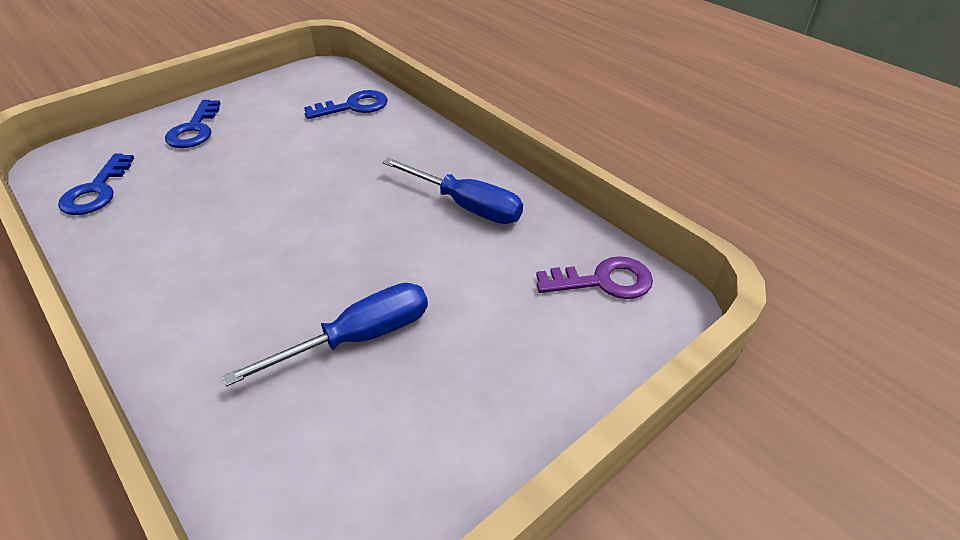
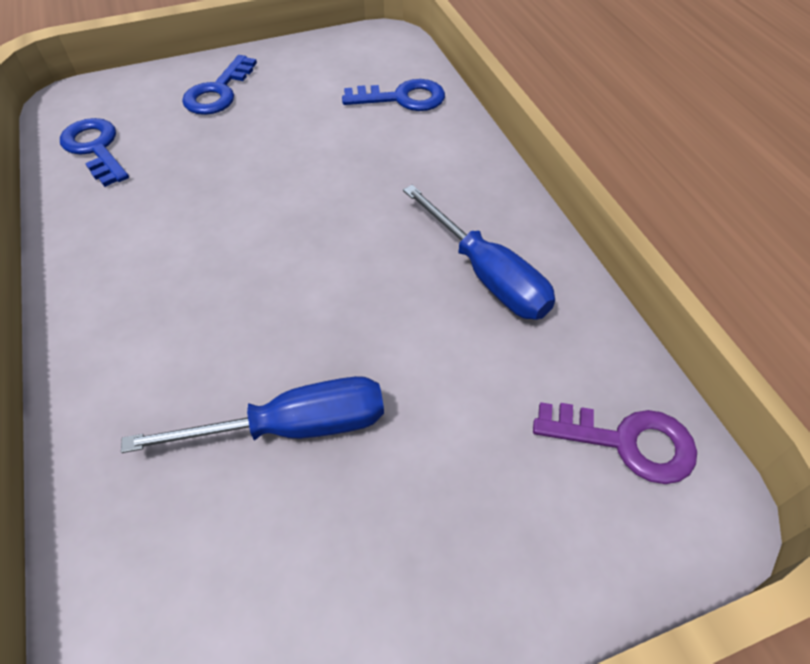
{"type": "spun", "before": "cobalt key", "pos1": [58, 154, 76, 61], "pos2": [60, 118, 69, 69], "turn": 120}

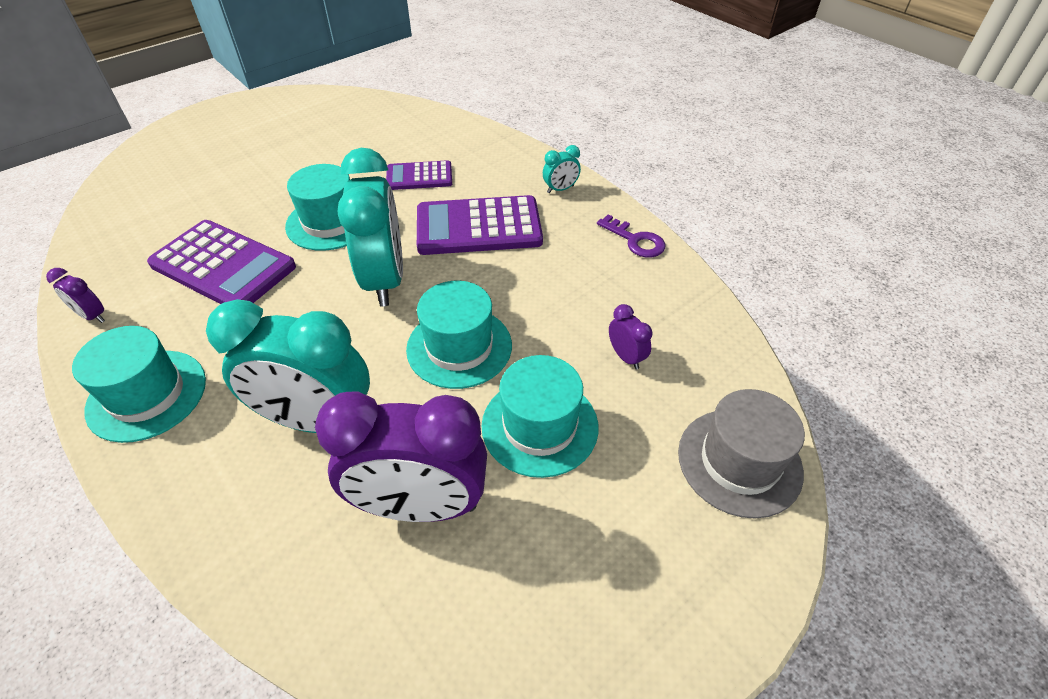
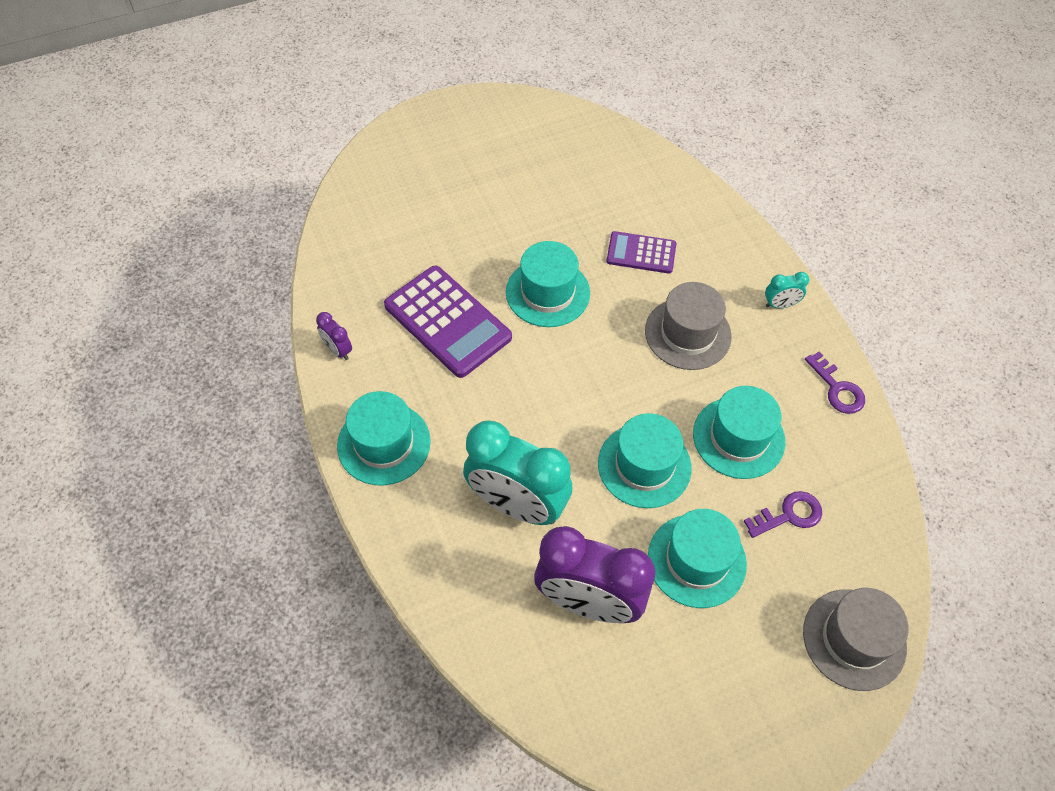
{"type": "exchanged", "before": "violet calculator", "after": "ash-grey hat", "pos1": [417, 195, 126, 60], "pos2": [645, 282, 87, 88]}
{"type": "appeared", "after": "turquoise hat", "pos2": [693, 386, 92, 93]}
{"type": "exchanged", "before": "violet clock", "after": "violet key", "pos1": [609, 304, 44, 65], "pos2": [744, 491, 78, 47]}
{"type": "missing", "before": "turquoise clock", "pos1": [338, 148, 65, 159]}

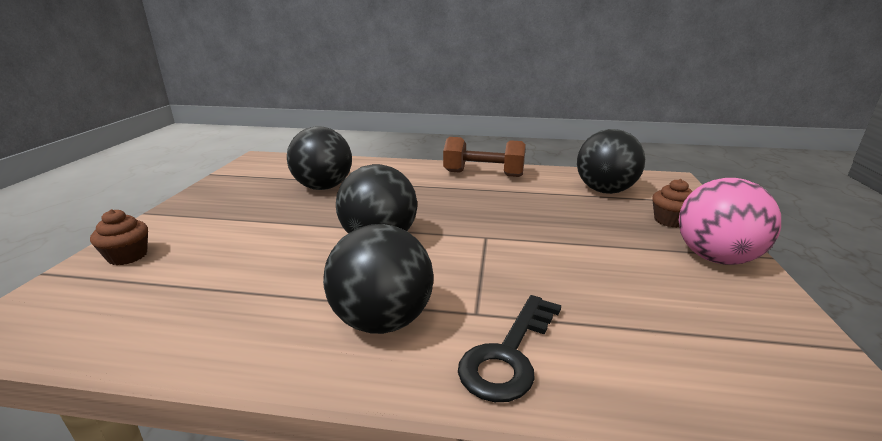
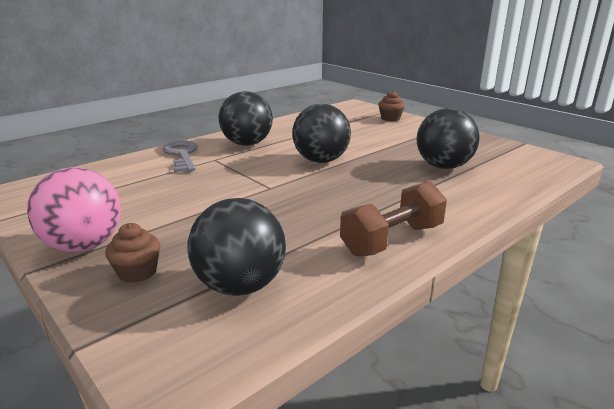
{"type": "colour", "before": "jet-black key", "after": "ash-grey key", "pos1": [458, 295, 103, 107], "pos2": [163, 141, 35, 31]}

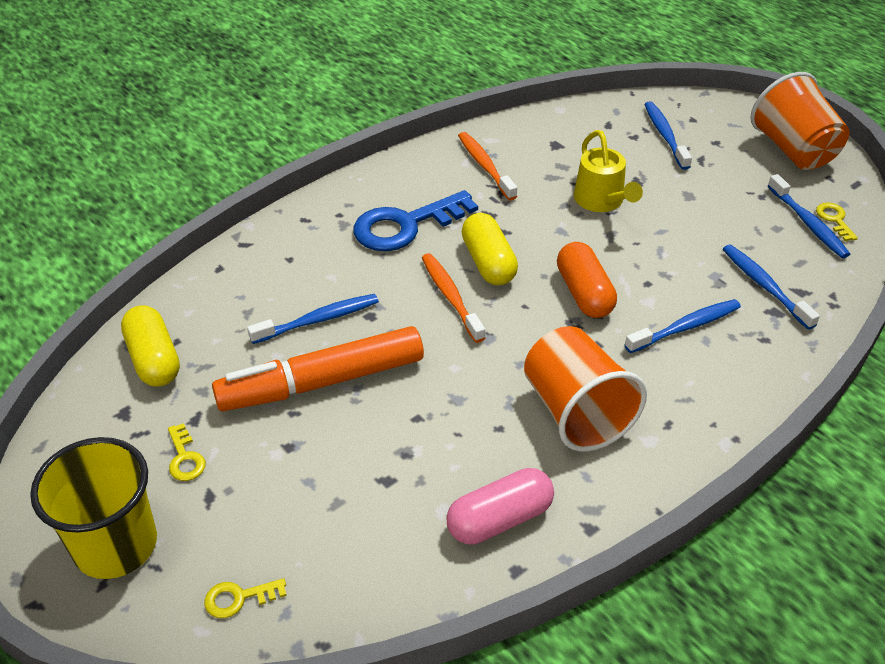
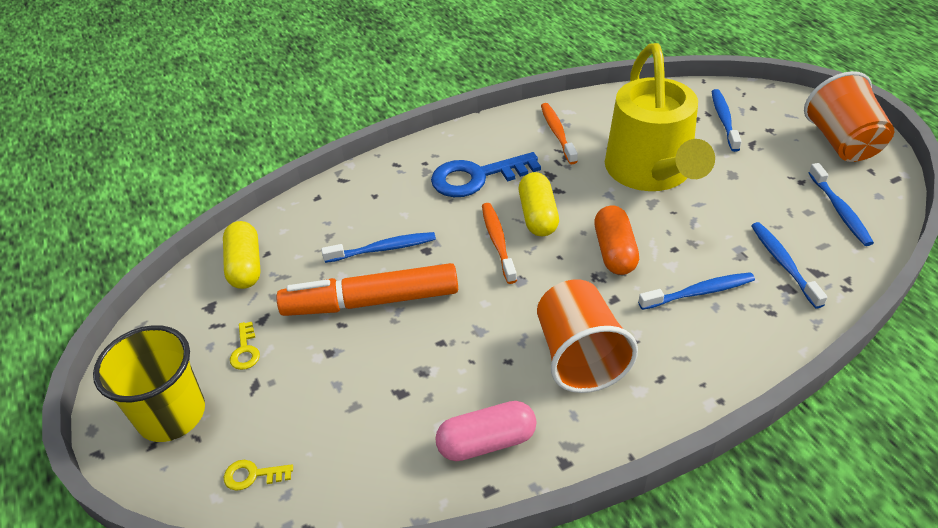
{"type": "size", "before": "yellow watering pot", "pos1": [574, 130, 69, 82], "pos2": [605, 43, 110, 148], "scale": 1.98}
{"type": "missing", "before": "yellow key", "pos1": [816, 203, 42, 38]}

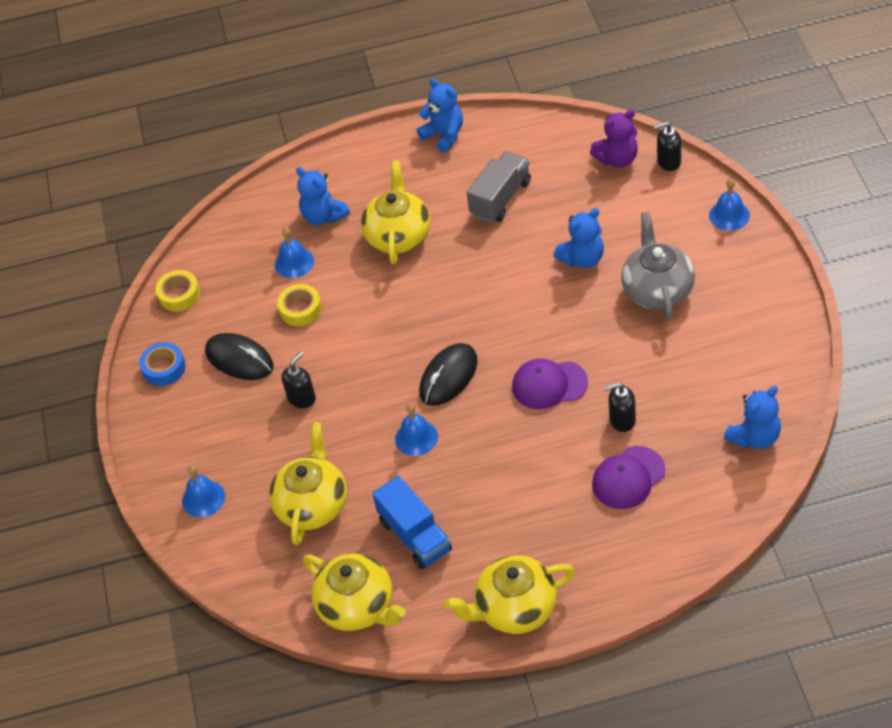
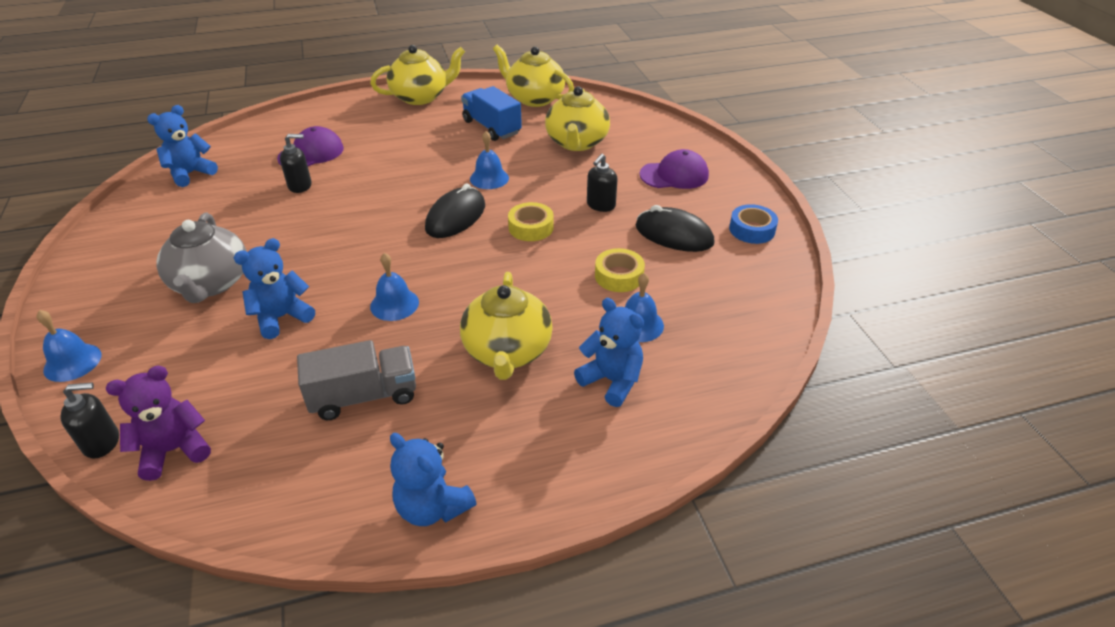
{"type": "spun", "before": "ash-grey toy truck", "pos1": [467, 151, 64, 72], "pos2": [297, 340, 119, 80], "turn": -135}
{"type": "relocated", "before": "cobalt hand bell", "pos1": [182, 465, 43, 52], "pos2": [370, 253, 49, 68]}
{"type": "relocated", "before": "yellow tape", "pos1": [155, 270, 45, 42], "pos2": [508, 202, 46, 39]}
{"type": "relocated", "before": "violet peaked cap", "pos1": [512, 359, 76, 50], "pos2": [639, 149, 70, 40]}

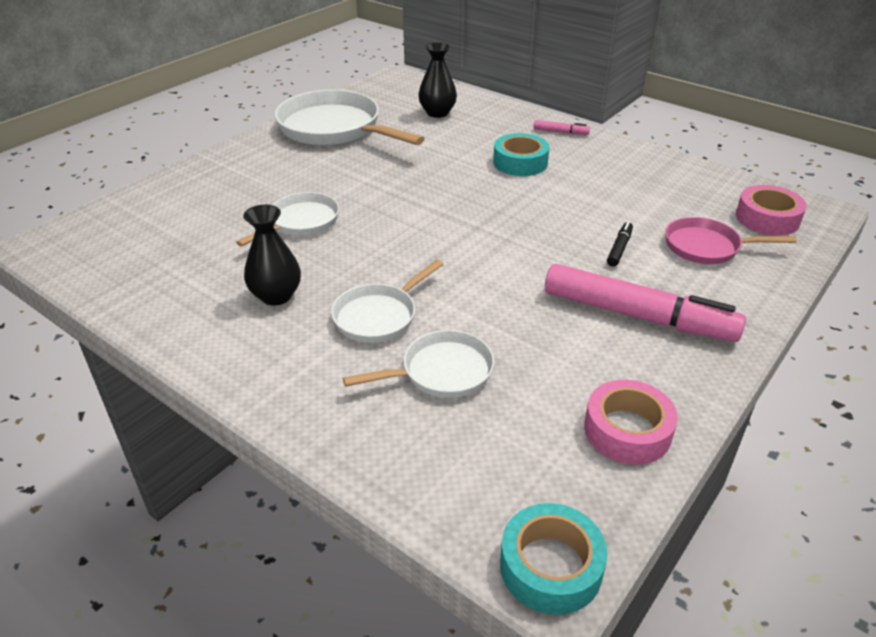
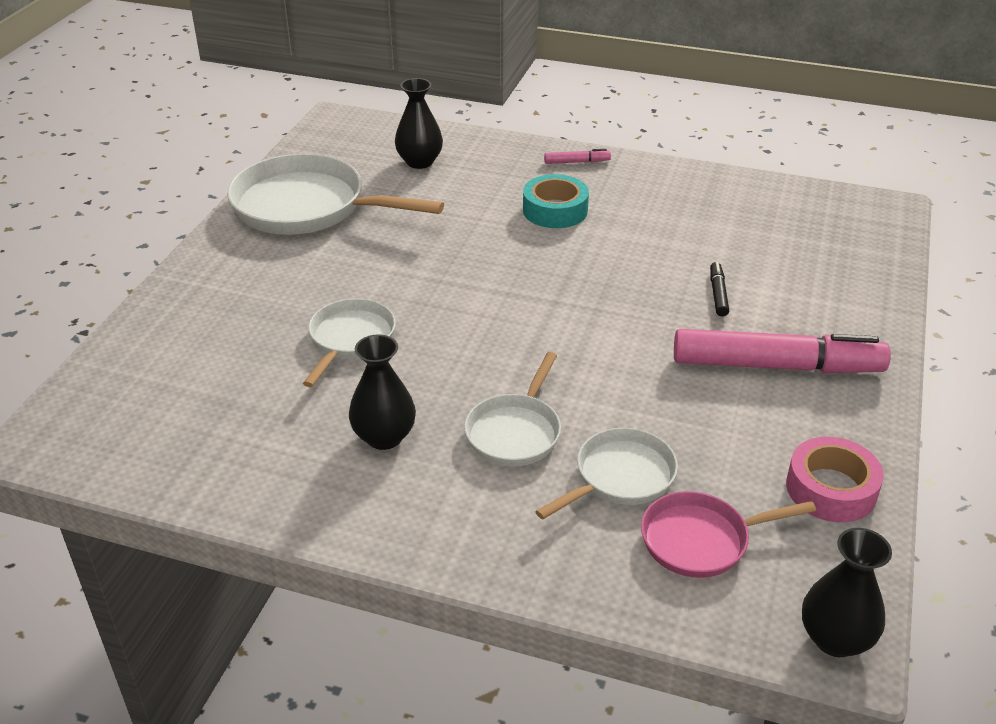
{"type": "relocated", "before": "pink skillet", "pos1": [665, 217, 132, 47], "pos2": [641, 491, 175, 87]}
{"type": "exchanged", "before": "turquoise tape", "after": "jet-black flower vase", "pos1": [500, 503, 108, 112], "pos2": [802, 528, 90, 129]}
{"type": "missing", "before": "pink tape", "pos1": [736, 185, 71, 51]}

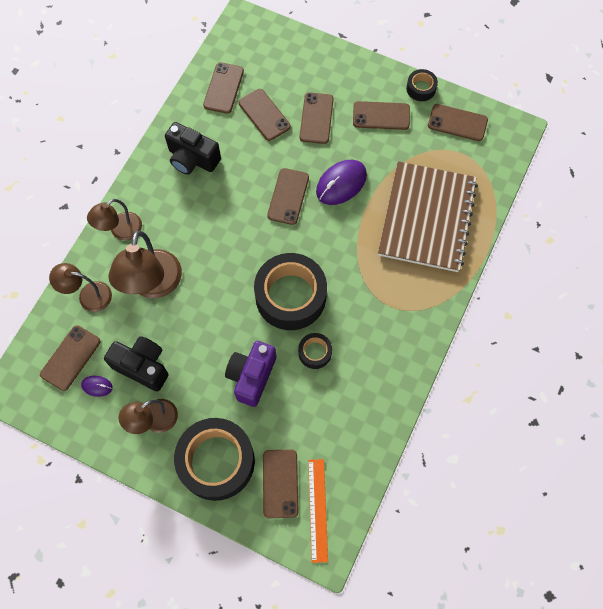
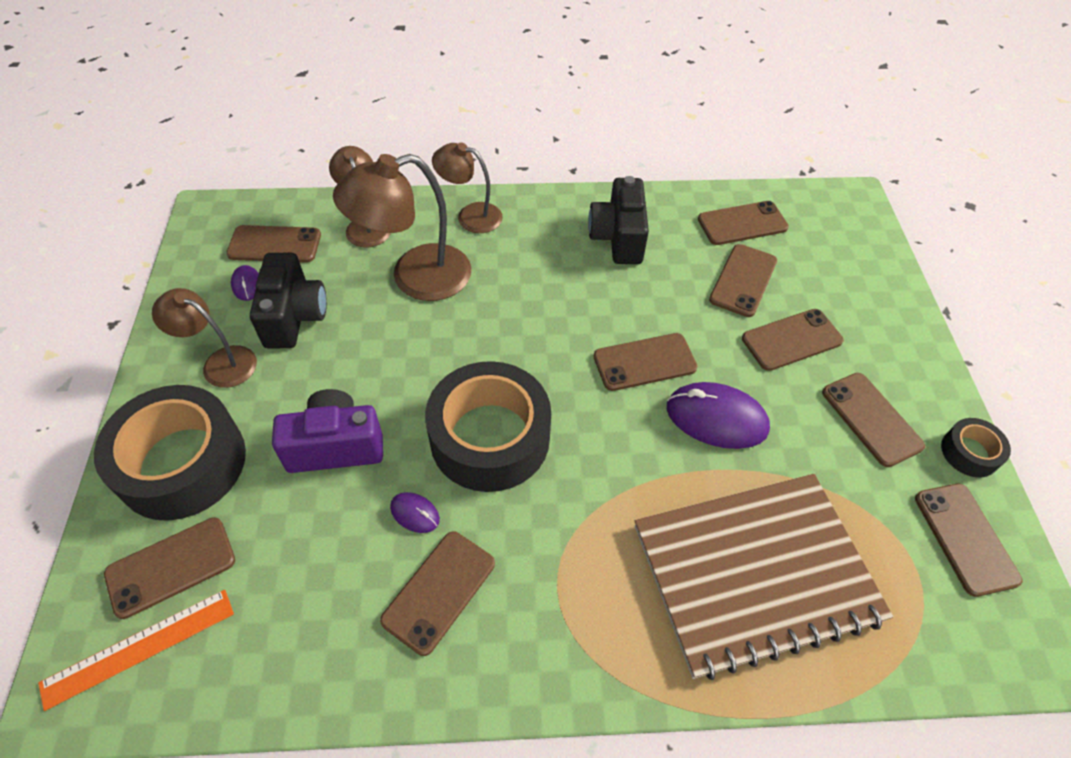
{"type": "appeared", "after": "russet phone", "pos2": [380, 532, 115, 124]}
{"type": "exchanged", "before": "jet-black tape", "after": "violet mouse", "pos1": [298, 333, 34, 36], "pos2": [390, 492, 50, 41]}

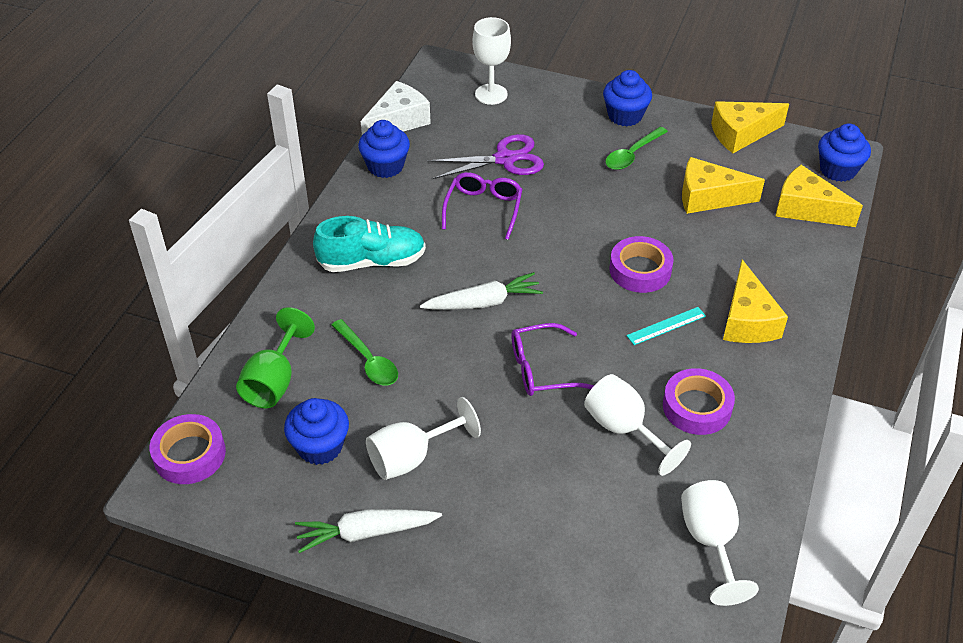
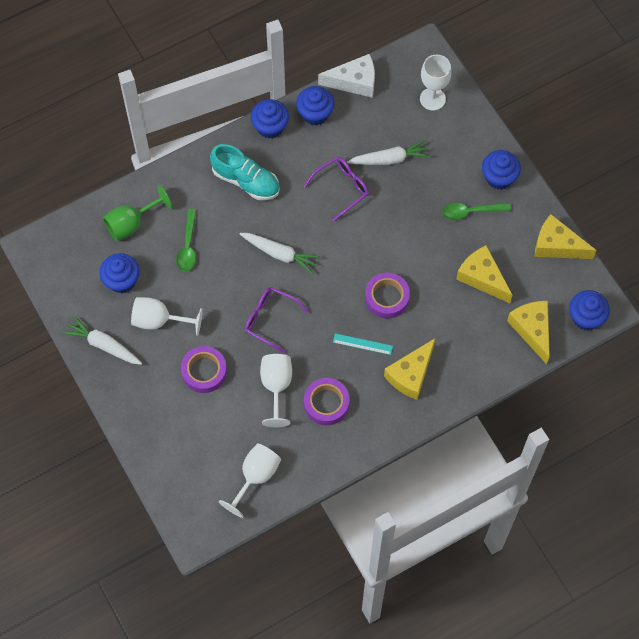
{"type": "relocated", "before": "violet tape", "pos1": [150, 414, 76, 70], "pos2": [181, 346, 46, 47]}
{"type": "appeared", "after": "cobalt cupcake", "pos2": [251, 99, 38, 40]}
{"type": "exchanged", "before": "violet scissors", "after": "snow-white carrot", "pos1": [427, 134, 117, 45], "pos2": [347, 140, 84, 25]}

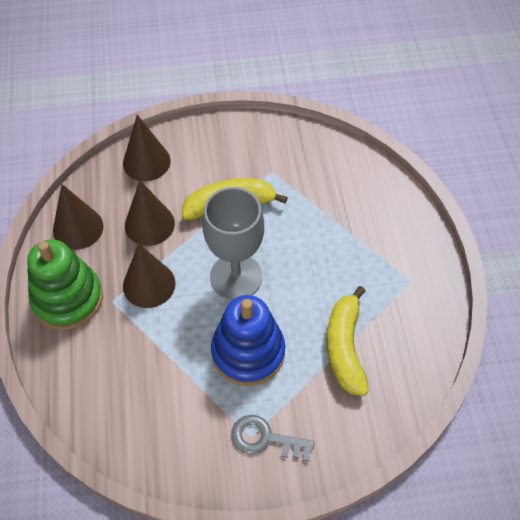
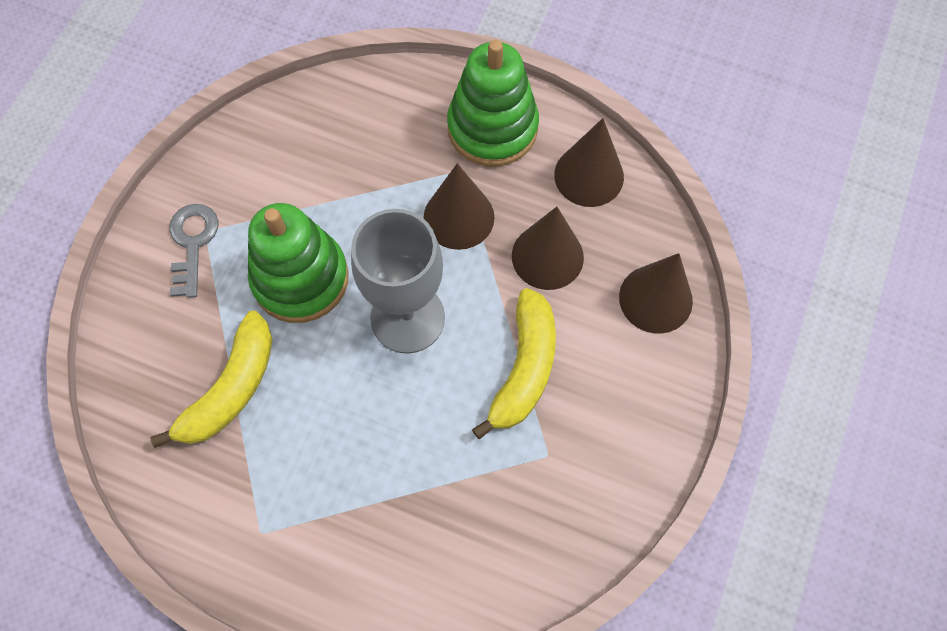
{"type": "spun", "before": "yellow banana fruit", "pos1": [327, 286, 42, 110], "pos2": [150, 310, 123, 138], "turn": 90}
{"type": "spun", "before": "ash-grey key", "pos1": [231, 415, 84, 47], "pos2": [169, 204, 50, 94], "turn": -45}
{"type": "colour", "before": "cobalt stacking toy", "after": "emerald stacking toy", "pos1": [211, 295, 74, 91], "pos2": [248, 203, 101, 120]}

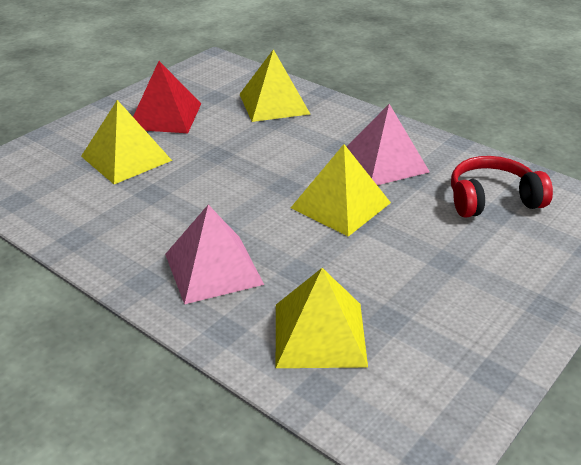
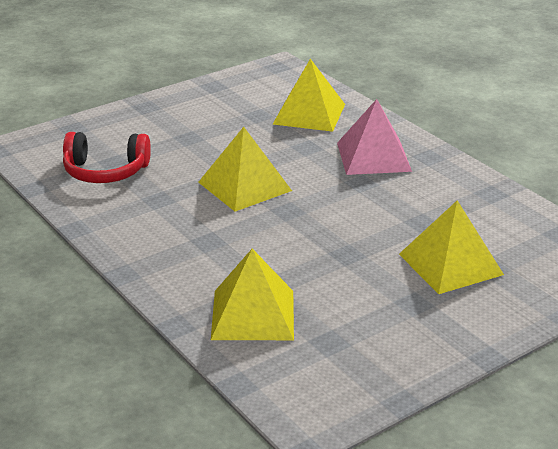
{"type": "missing", "before": "scarlet pyramid shape", "pos1": [133, 61, 68, 72]}
{"type": "missing", "before": "pink pyramid shape", "pos1": [346, 104, 84, 81]}

